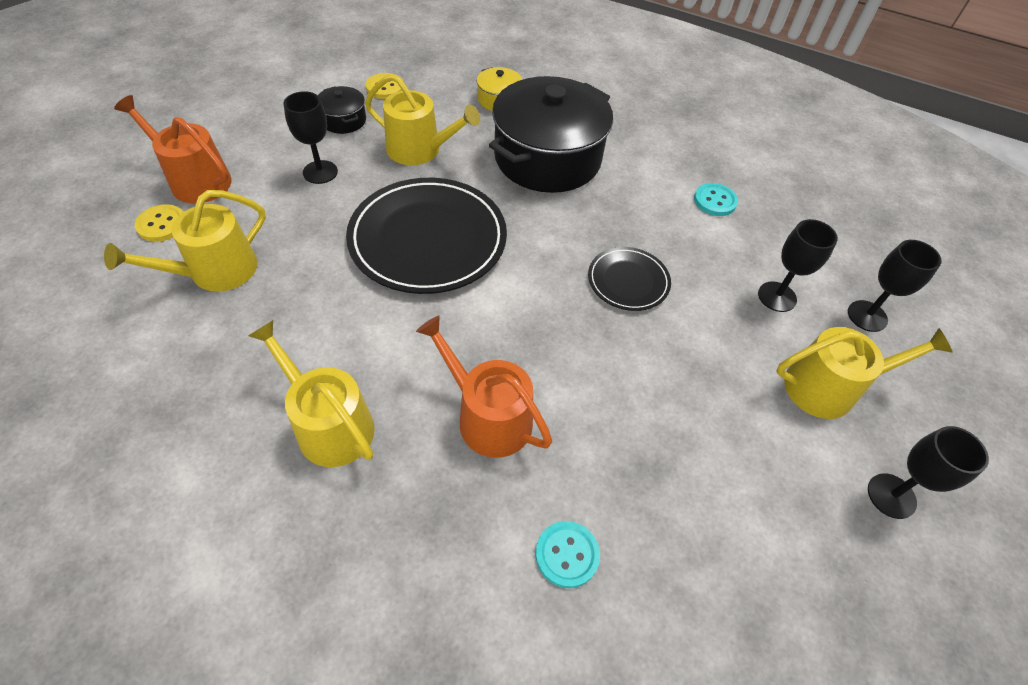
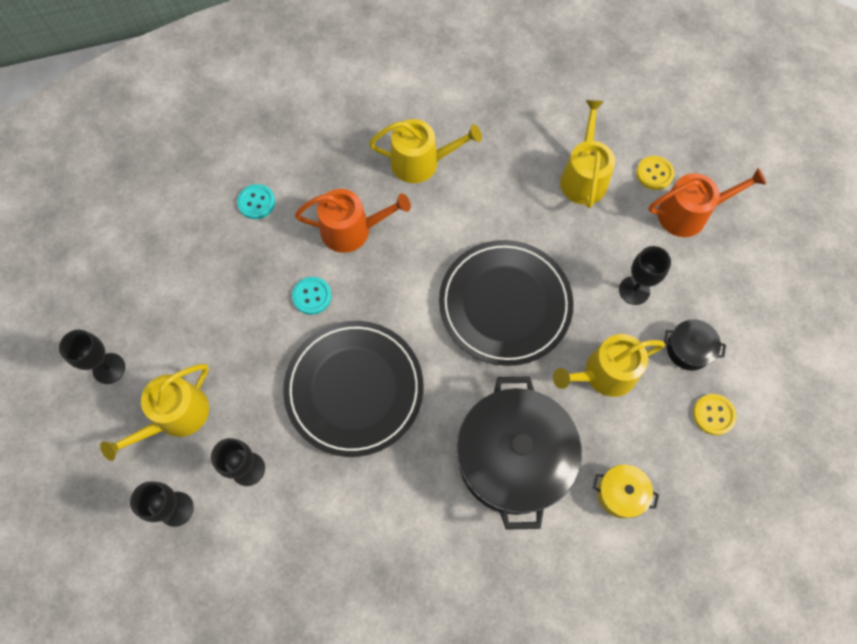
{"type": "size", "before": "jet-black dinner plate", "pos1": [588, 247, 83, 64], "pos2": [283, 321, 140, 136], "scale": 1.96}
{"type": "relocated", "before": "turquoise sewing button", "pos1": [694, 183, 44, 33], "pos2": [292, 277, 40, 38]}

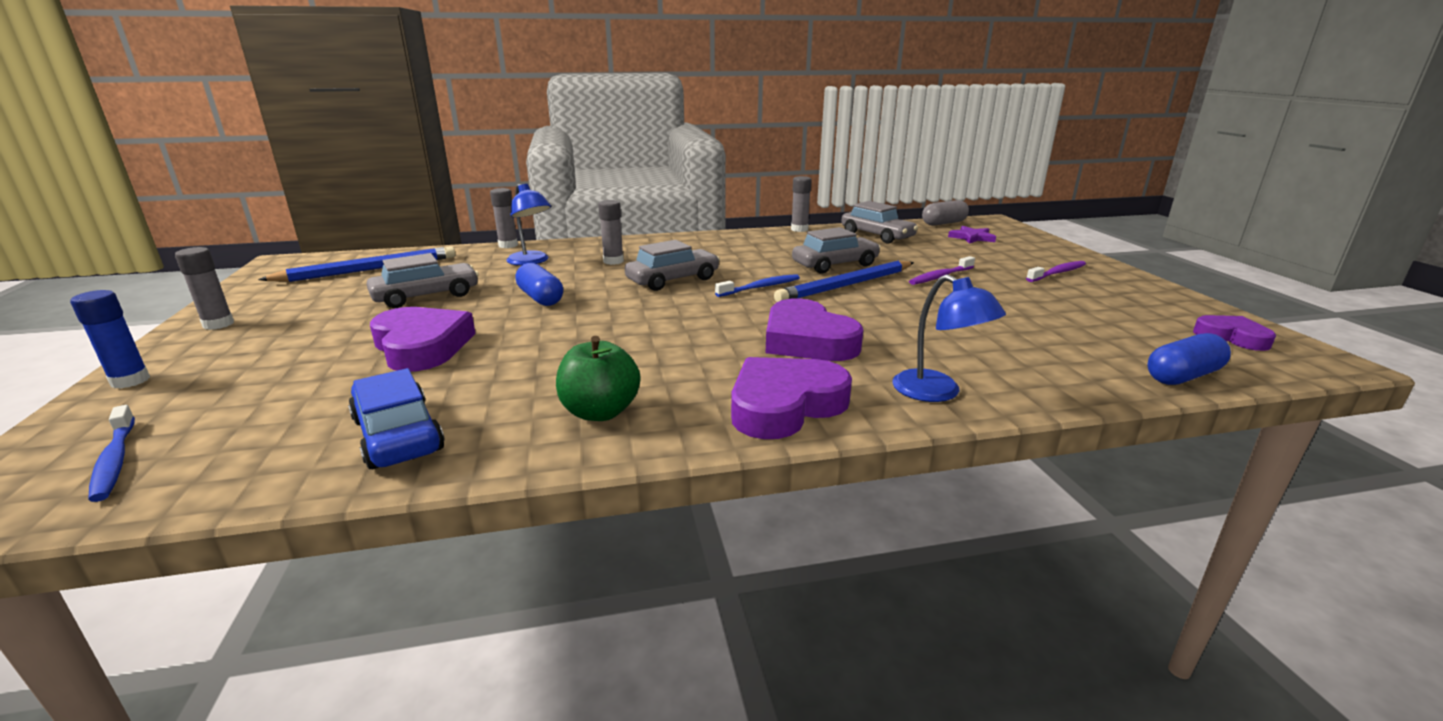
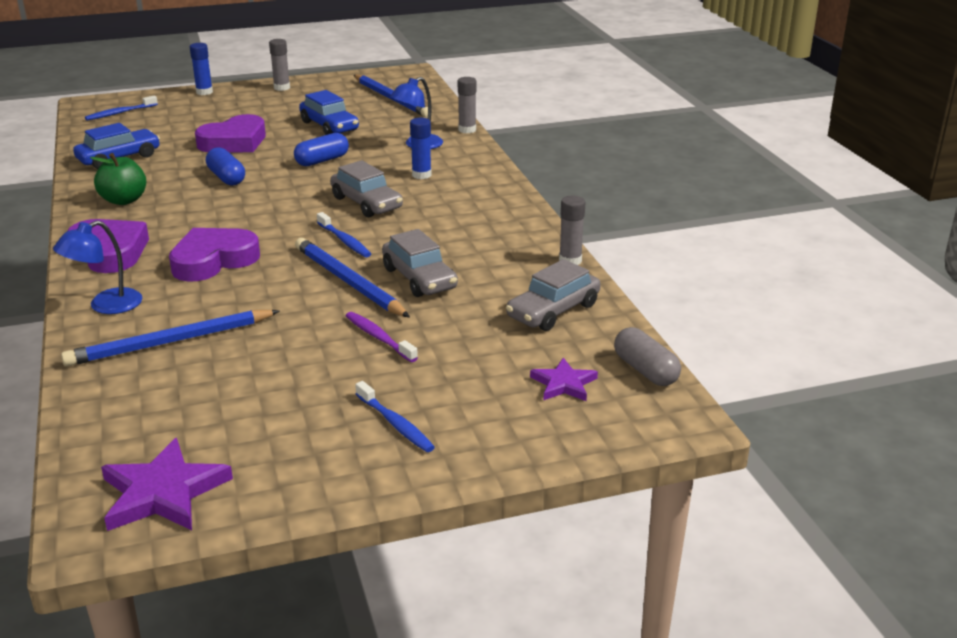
{"type": "appeared", "after": "cobalt pencil", "pos2": [61, 310, 219, 56]}
{"type": "exchanged", "before": "violet heart", "after": "violet star", "pos1": [1193, 315, 83, 36], "pos2": [101, 438, 132, 93]}
{"type": "relocated", "before": "cobalt pill shape", "pos1": [1147, 333, 84, 52], "pos2": [206, 147, 39, 39]}
{"type": "colour", "before": "ash-grey automobile", "after": "cobalt automobile", "pos1": [367, 253, 112, 55], "pos2": [299, 90, 60, 45]}
{"type": "colour", "before": "violet tooth brush", "after": "cobalt tooth brush", "pos1": [1026, 261, 60, 21], "pos2": [355, 381, 80, 71]}
{"type": "colour", "before": "ash-grey stick of glue", "after": "cobalt stick of glue", "pos1": [598, 200, 26, 65], "pos2": [410, 118, 22, 61]}

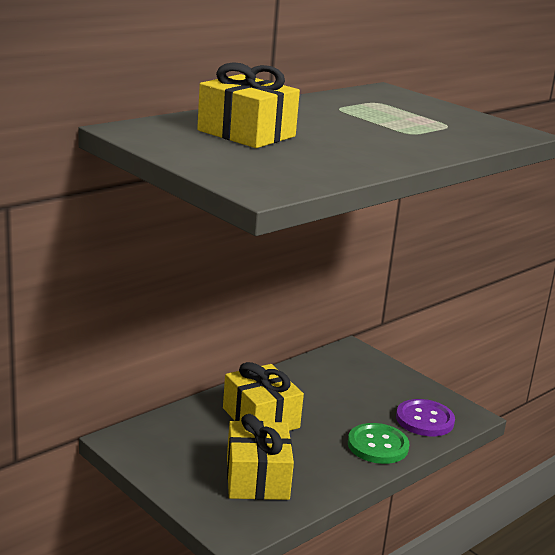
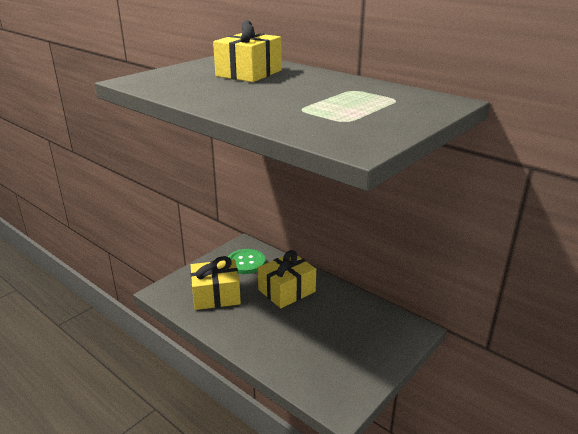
{"type": "relocated", "before": "emerald sewing button", "pos1": [348, 423, 61, 41], "pos2": [228, 249, 37, 25]}
{"type": "missing", "before": "violet sewing button", "pos1": [396, 399, 59, 37]}

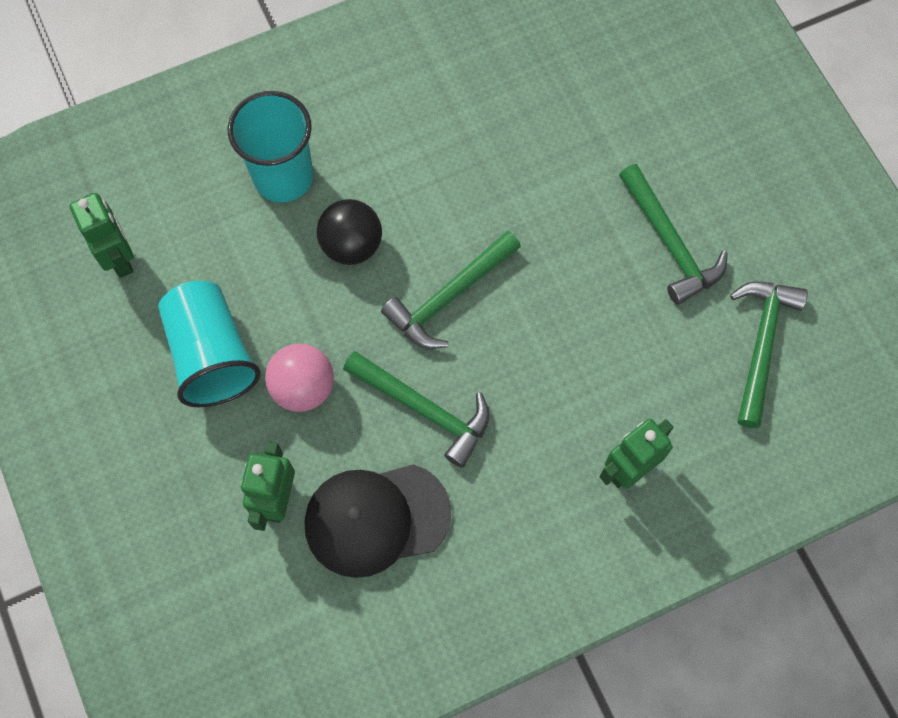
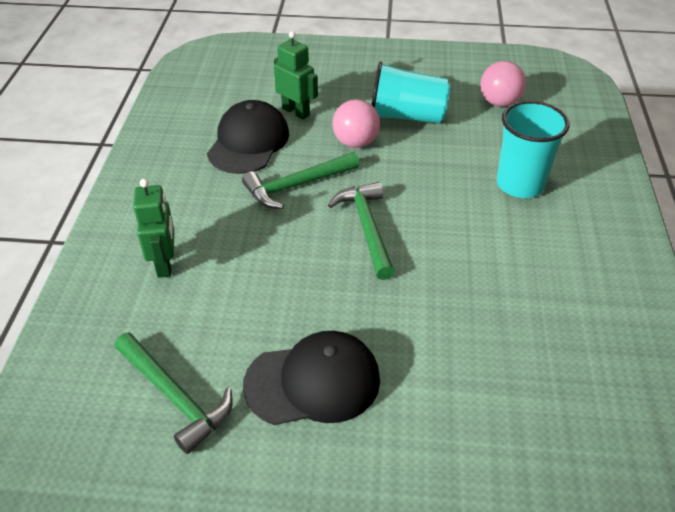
{"type": "exchanged", "before": "emerald carpenter's hammer", "after": "jet-black peaked cap", "pos1": [619, 164, 109, 141], "pos2": [243, 331, 137, 94]}
{"type": "exchanged", "before": "emerald robot figure", "after": "pink play ball", "pos1": [69, 193, 65, 85], "pos2": [480, 61, 46, 46]}
{"type": "missing", "before": "jet-black play ball", "pos1": [317, 199, 65, 66]}

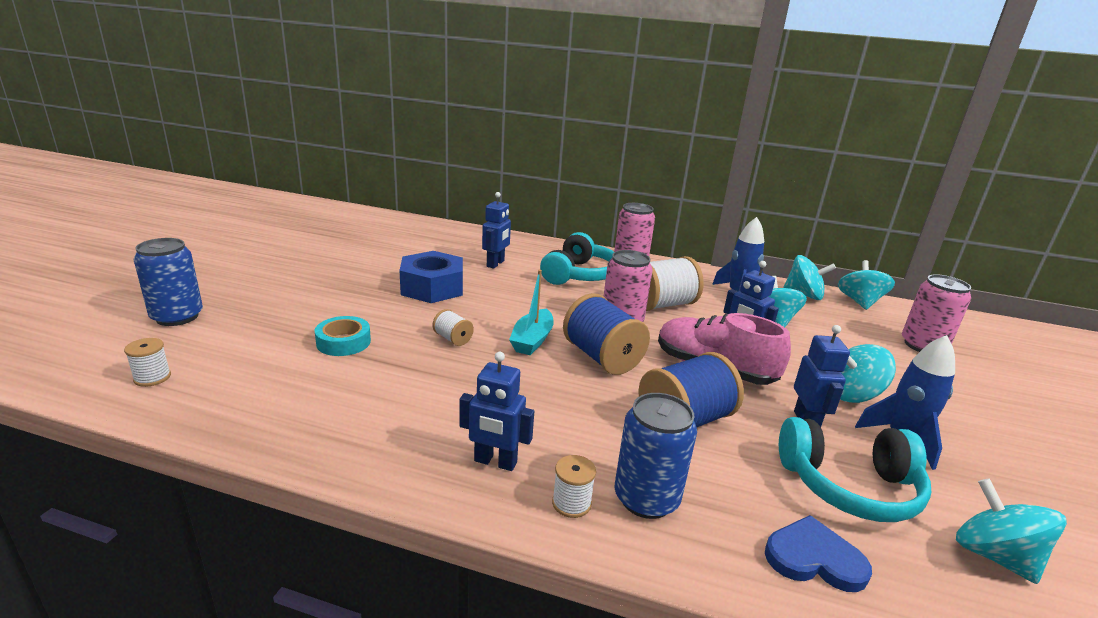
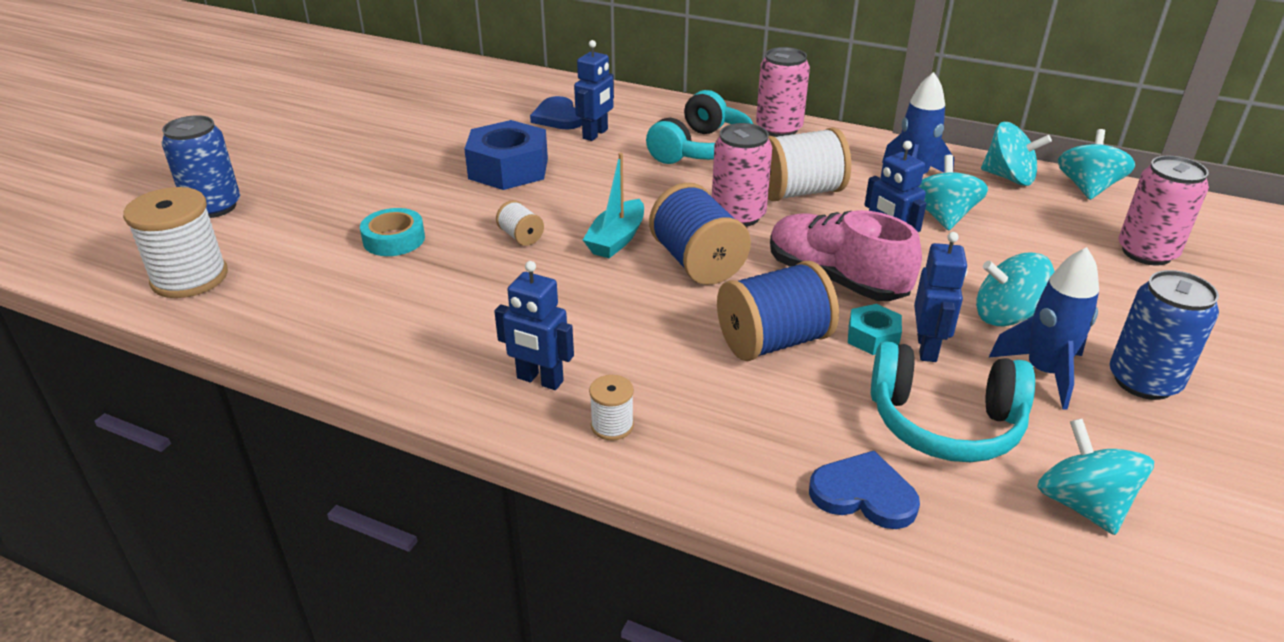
{"type": "size", "before": "snow-white reel of thread", "pos1": [124, 338, 47, 49], "pos2": [123, 187, 105, 111], "scale": 2.06}
{"type": "appeared", "after": "cobalt heart", "pos2": [530, 96, 52, 34]}
{"type": "appeared", "after": "turquoise hex nut", "pos2": [848, 304, 54, 51]}
{"type": "relocated", "before": "cobalt soda can", "pos1": [614, 393, 83, 126], "pos2": [1110, 270, 109, 130]}

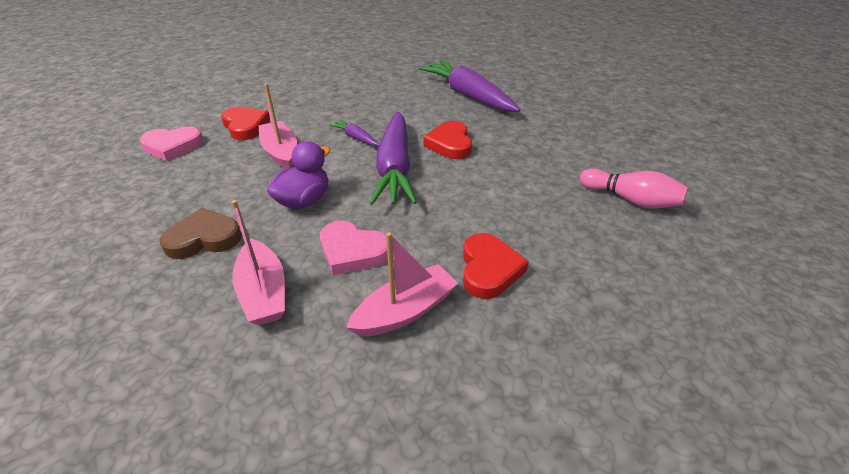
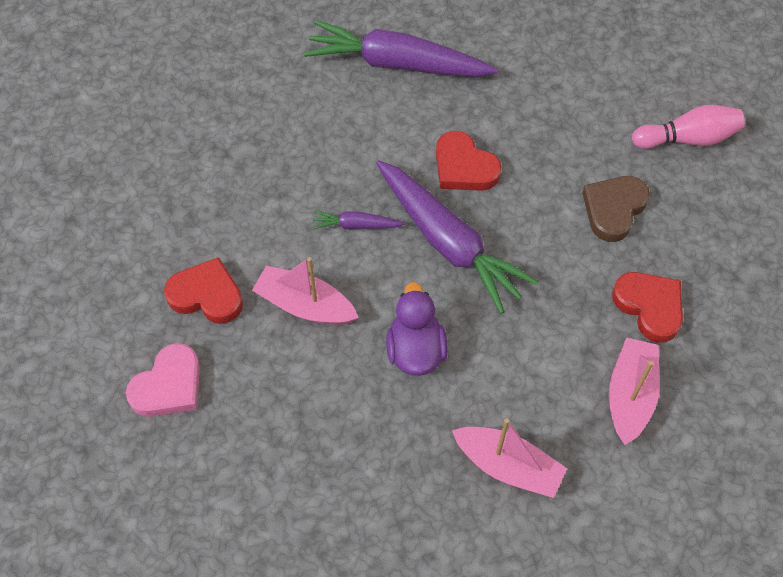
{"type": "relocated", "before": "russet heart", "pos1": [160, 208, 82, 51], "pos2": [582, 176, 68, 66]}
{"type": "missing", "before": "pink heart", "pos1": [320, 221, 68, 54]}

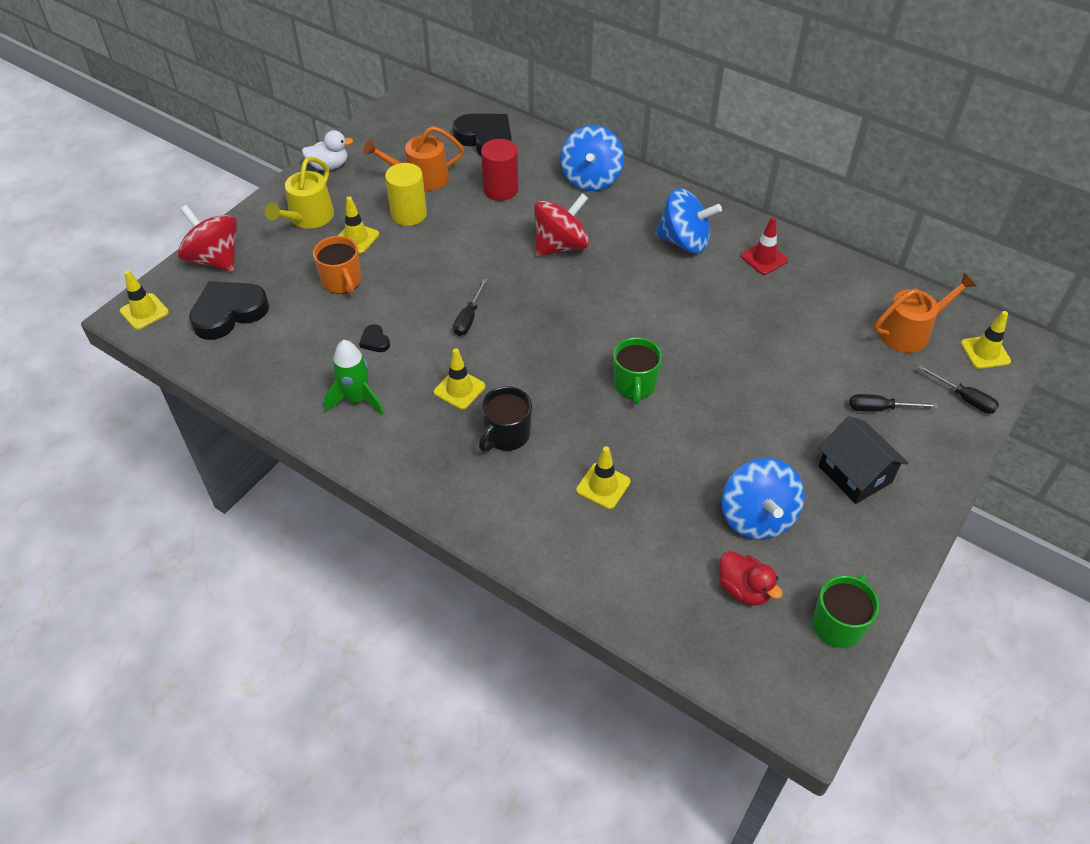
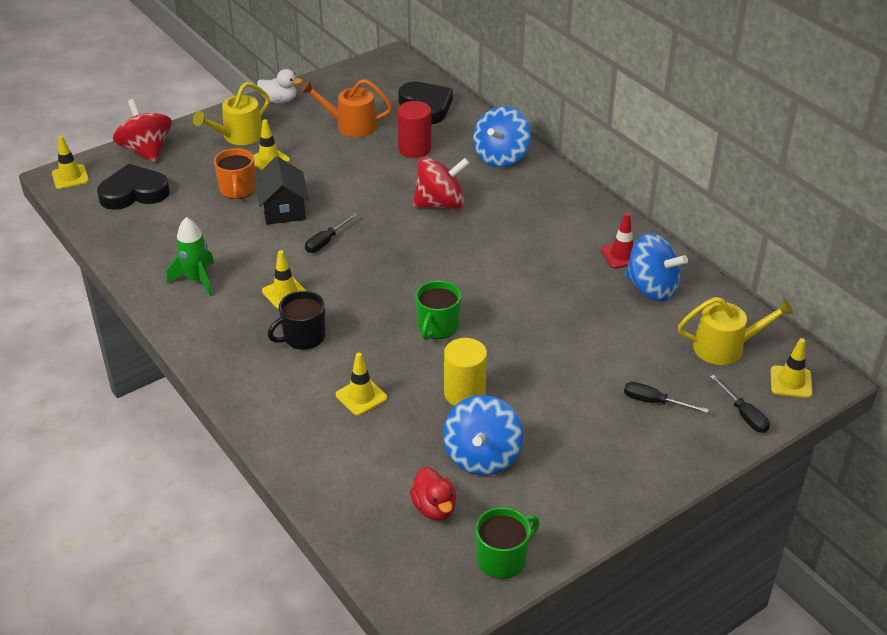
{"type": "relocated", "before": "jet-black cottage", "pos1": [818, 416, 90, 88], "pos2": [254, 156, 55, 69]}
{"type": "relocated", "before": "yellow solid cylinder", "pos1": [385, 163, 42, 63], "pos2": [444, 338, 43, 68]}
{"type": "relocated", "before": "cobalt whirligig", "pos1": [656, 188, 66, 65], "pos2": [625, 233, 63, 68]}
{"type": "colour", "before": "orange-coloured watering pot", "after": "yellow watering pot", "pos1": [874, 273, 102, 80], "pos2": [678, 297, 116, 68]}
{"type": "missing", "before": "jet-black heart", "pos1": [359, 324, 31, 28]}

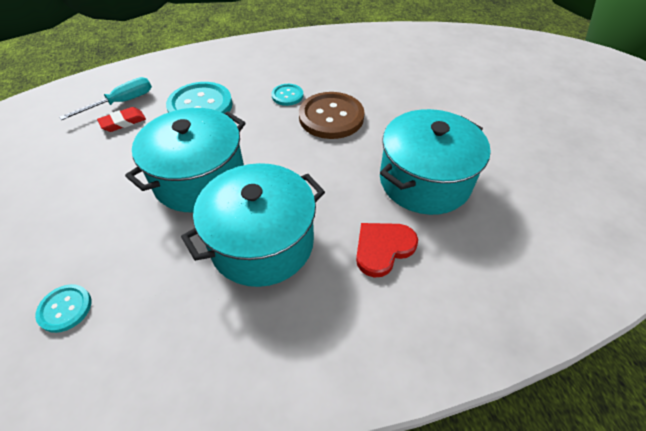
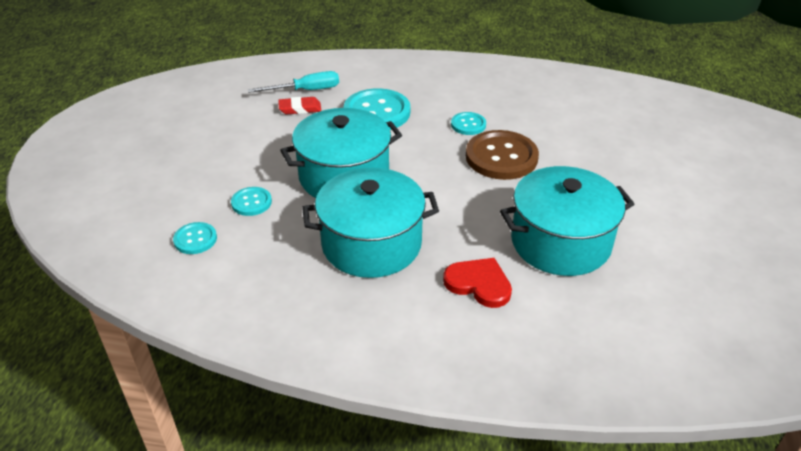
{"type": "appeared", "after": "turquoise sewing button", "pos2": [231, 187, 41, 29]}
{"type": "spun", "before": "scarlet heart", "pos1": [356, 223, 62, 55], "pos2": [443, 258, 69, 50], "turn": 45}

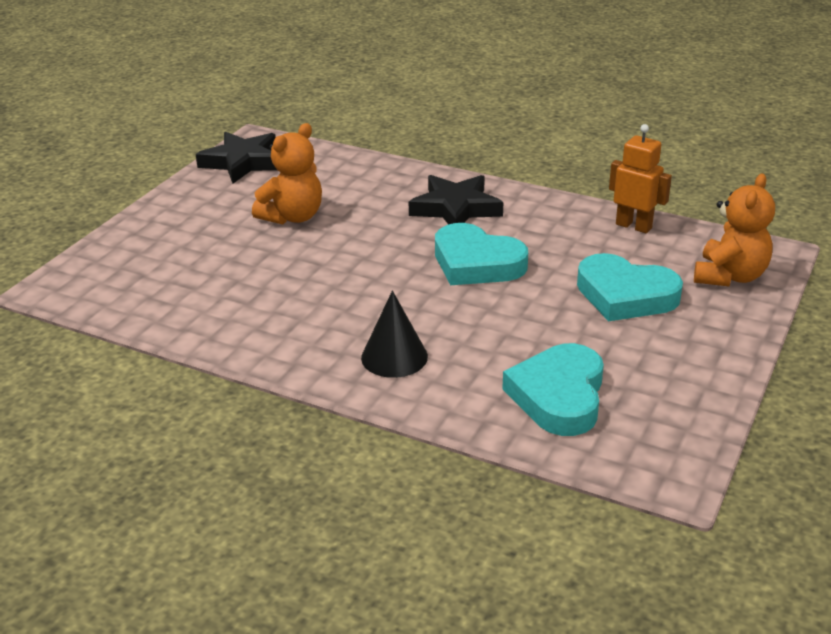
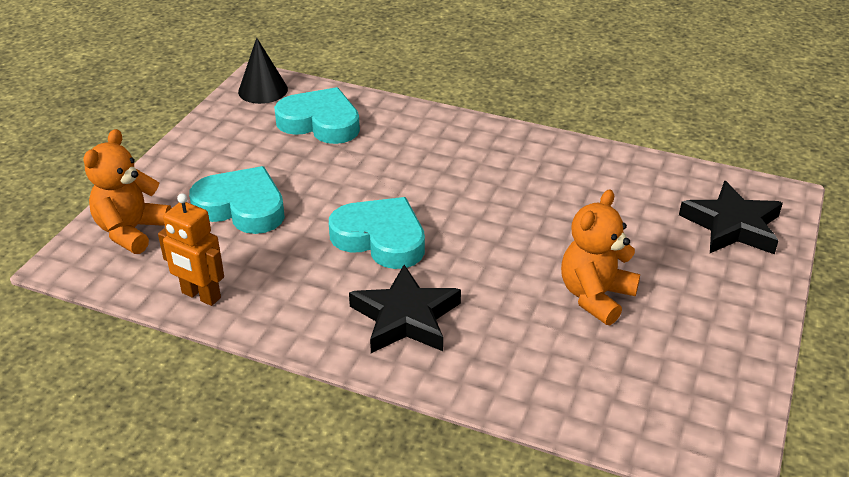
{"type": "relocated", "before": "jet-black cone", "pos1": [361, 291, 67, 87], "pos2": [238, 38, 50, 66]}
{"type": "spun", "before": "turquoise heart", "pos1": [502, 343, 102, 93], "pos2": [274, 87, 86, 57], "turn": -75}
{"type": "relocated", "before": "jet-black star", "pos1": [196, 131, 82, 52], "pos2": [679, 181, 104, 73]}

